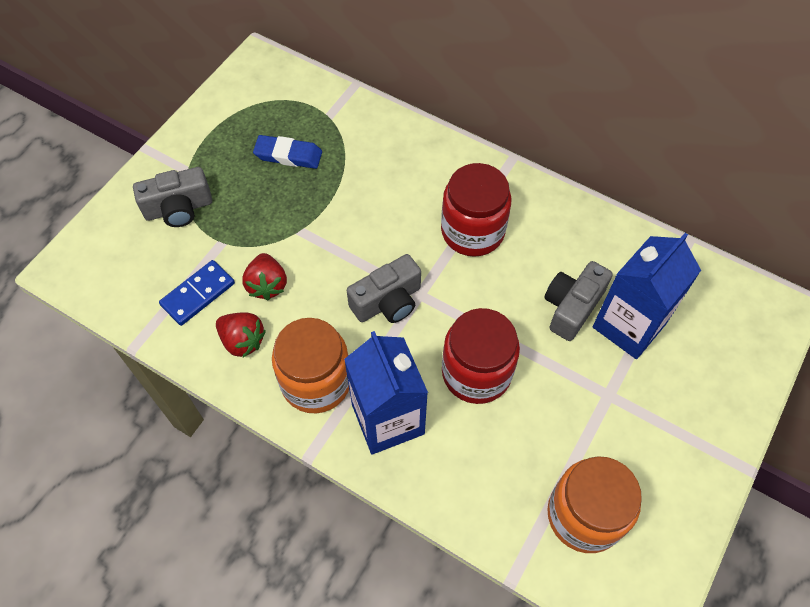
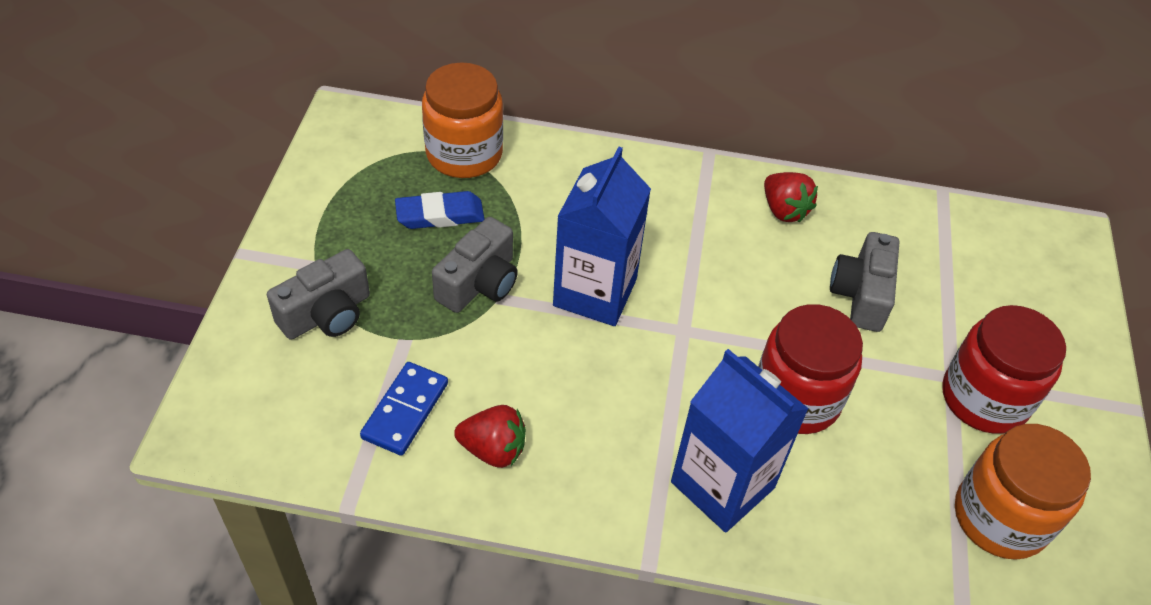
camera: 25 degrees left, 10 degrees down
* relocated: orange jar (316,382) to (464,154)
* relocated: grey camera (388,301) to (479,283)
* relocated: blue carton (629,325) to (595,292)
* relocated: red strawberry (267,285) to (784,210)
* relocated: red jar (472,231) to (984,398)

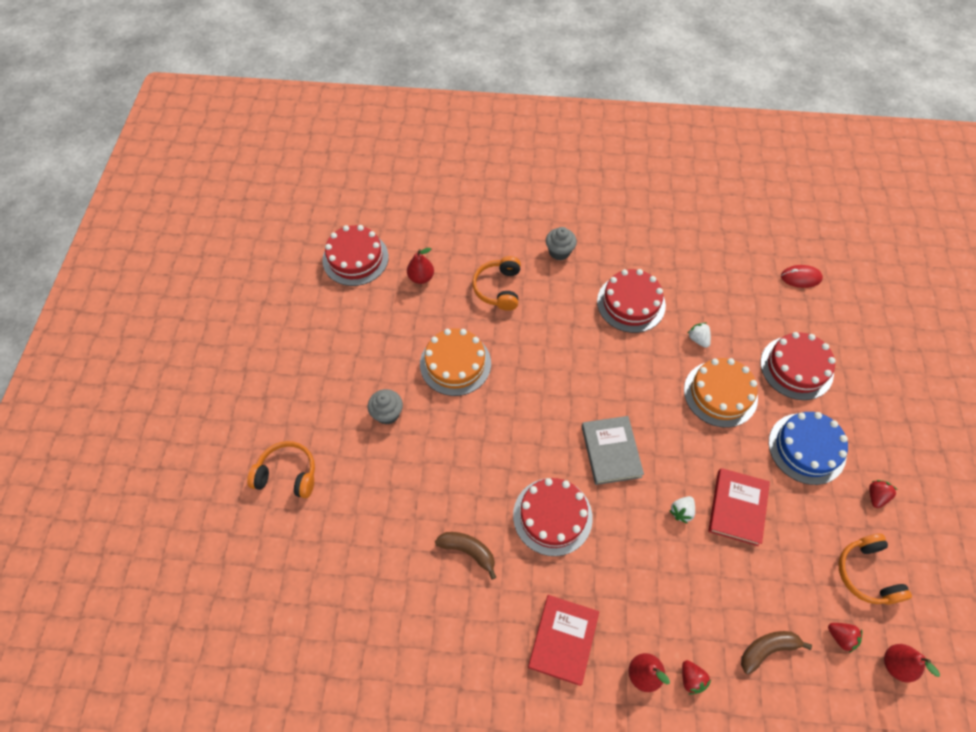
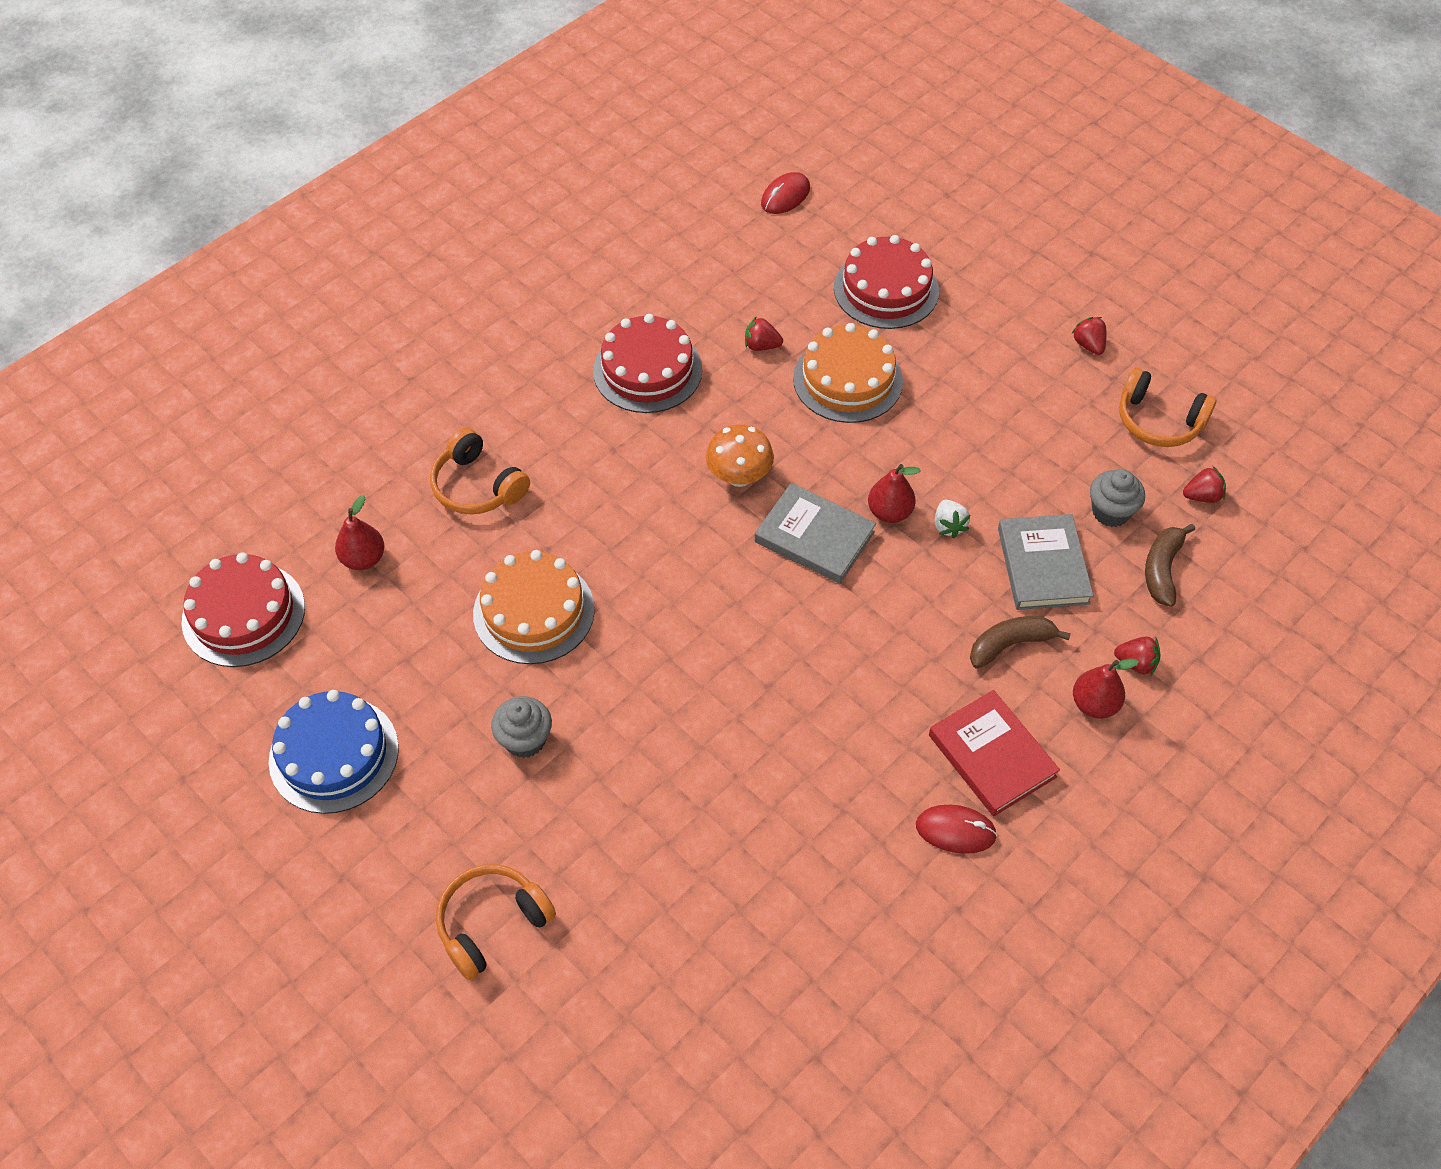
camera: 50 degrees left, 5 degrees down
* relocated: blue cake (807,448) to (334,754)
* appeared: orange mushroom (739,476)
* colour: white strawberry (698,339) to red strawberry (761,346)
* relocated: red pear (895,664) to (889,512)
* appeared: red mouse (955,830)
* relocated: brown banana (468,551) to (1010,644)
* appeared: grey book (1043,565)
* relocated: grey cupcake (559,252) to (1110,512)
* missing: red cake (552,516)
* missing: red book (737,508)

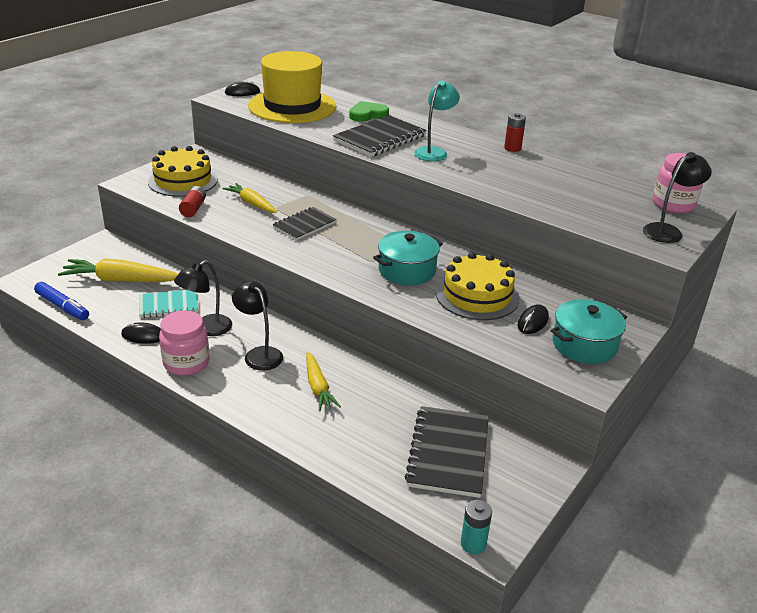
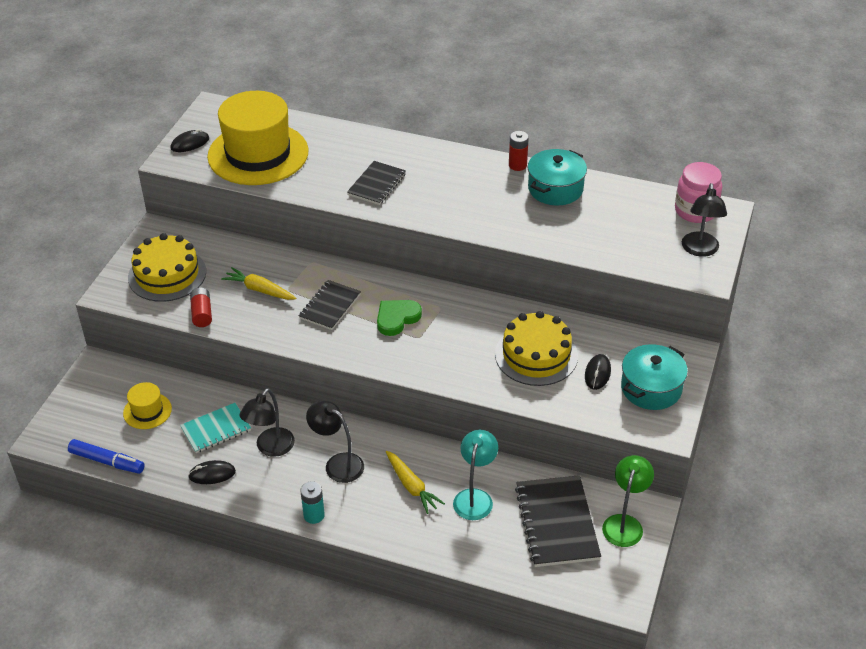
camera: 15 degrees left, 10 degrees up
* exchanged: yellow carrot (121,280) to yellow hat (147,411)
* relocated: turquoise battery (473,544) to (314,515)
* size: black notebook (380,138) = (376,184) x0.64
* relocated: green heart (367,114) to (397,318)
* relocated: turquoise lamp (434,152) to (475,497)
* relocated: turquoise pot (407,270) to (555,189)
* appeared: green lamp (624,523)
* spun: black lamp (668,231) = (700,250) 150 degrees clockwise
* missing: pink jar (186,363)

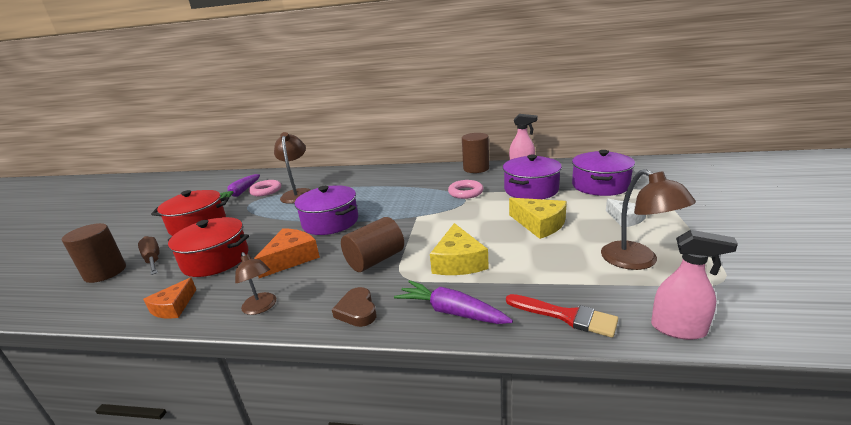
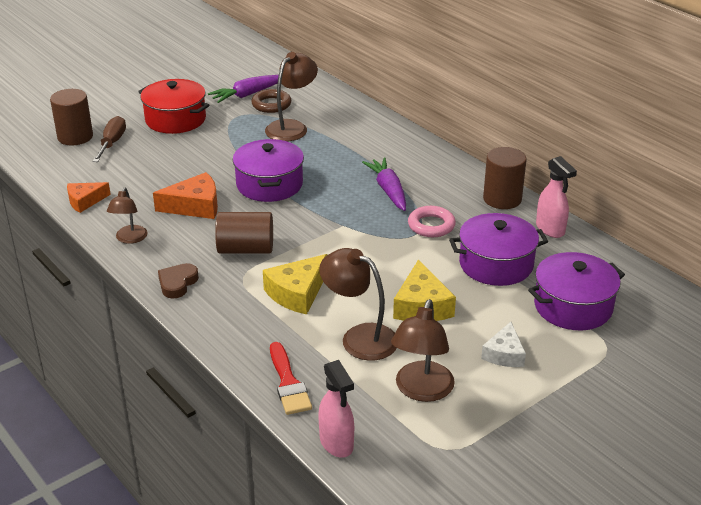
camera: 40 degrees right, 10 degrees up
* colour: pink ring (266,191) to brown ring (271,104)
* appeared: brown lamp (359,337)
* relocated: purple carrot (451,312) to (388,190)
* missing: red pot (216,259)

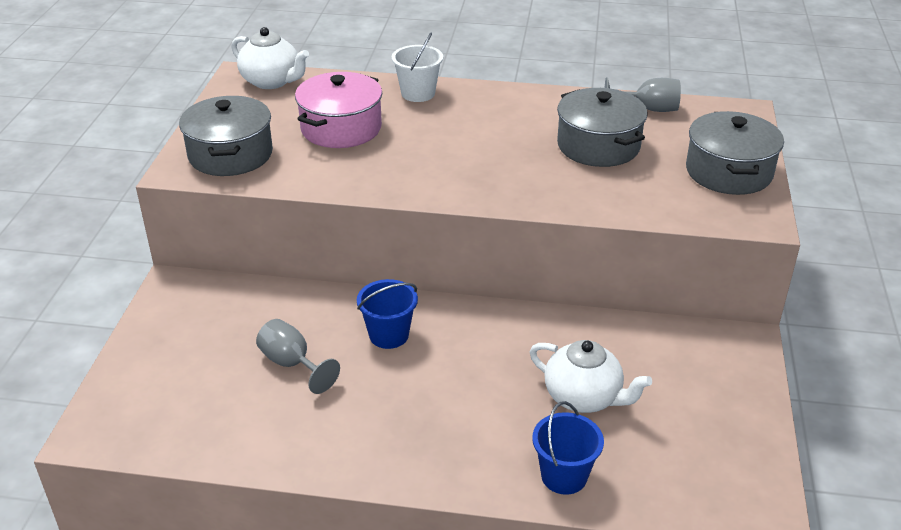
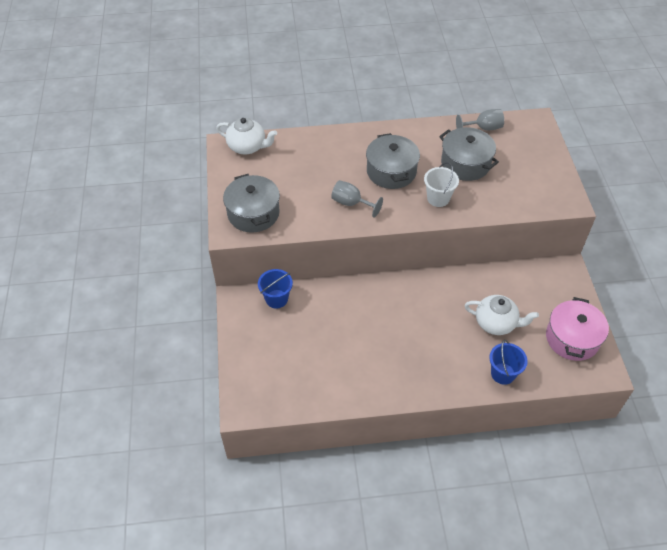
camera: 15 degrees left, 15 degrees up
* relocated: blue bucket (389,335) to (276,299)
* relocated: grey goblet (292,364) to (351,203)
* relocated: grey pot (729,172) to (391,171)
* relocated: white bucket (418,93) to (438,198)
* relocated: pink pot (341,128) to (572,338)

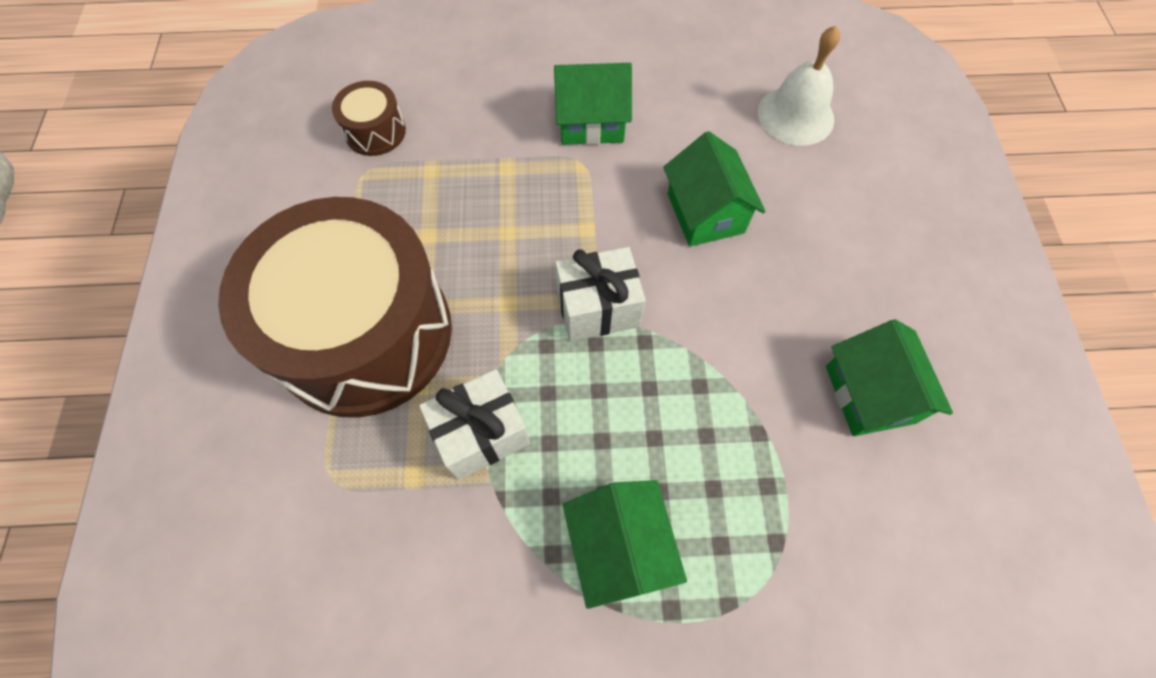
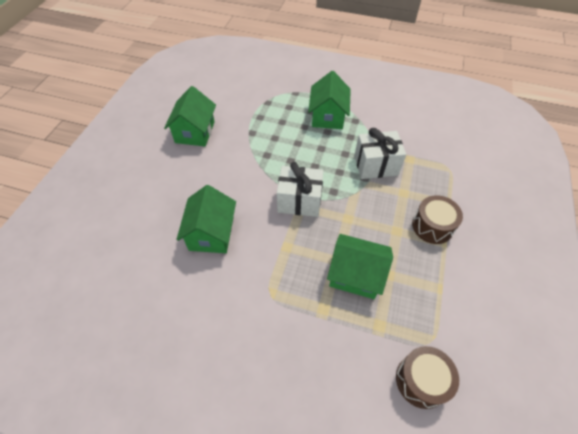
camera: 160 degrees left, 10 degrees down
* relocated: green house (591,122) to (355,275)
* size: brown drum (364,333) = (432,226) x0.40
* missing: white bell (795,115)

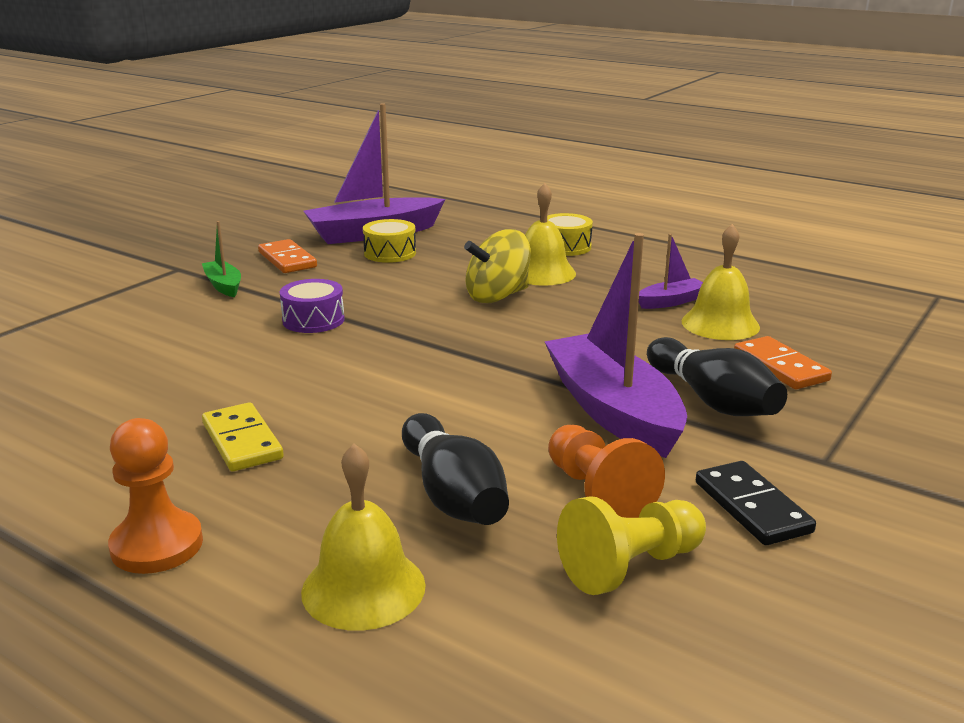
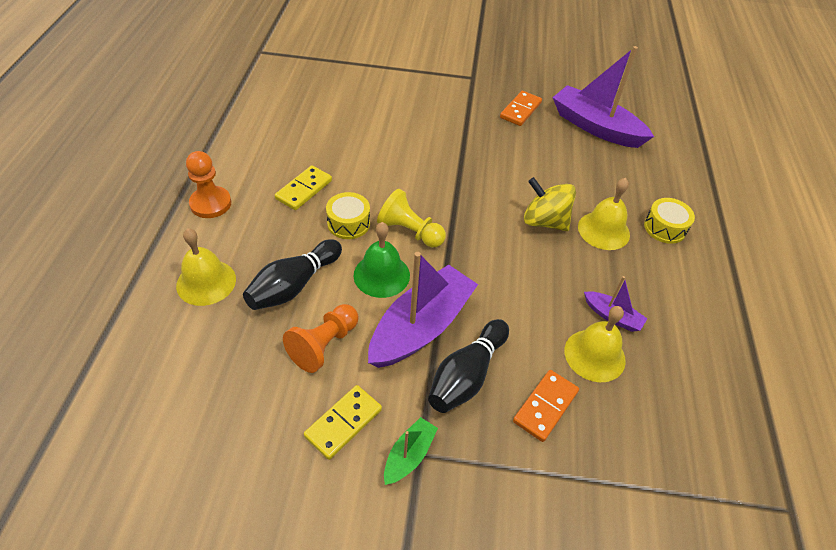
camera: 60 degrees right, 25 degrees up
* colour: black domino (752,507) to yellow domino (343,423)
* relocated: yellow drum (390,253) to (348,223)
* appeared: green bell (381,275)
* relocated: yellow pawn (630,566) to (410,231)
* relocated: green boat (223,285) to (409,455)
* missing: purple drum (313,320)

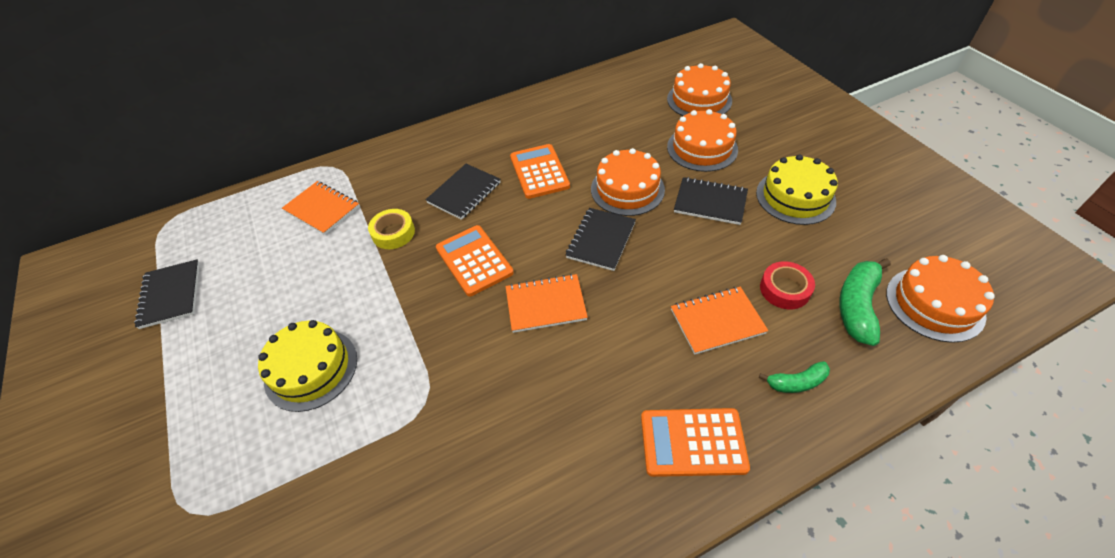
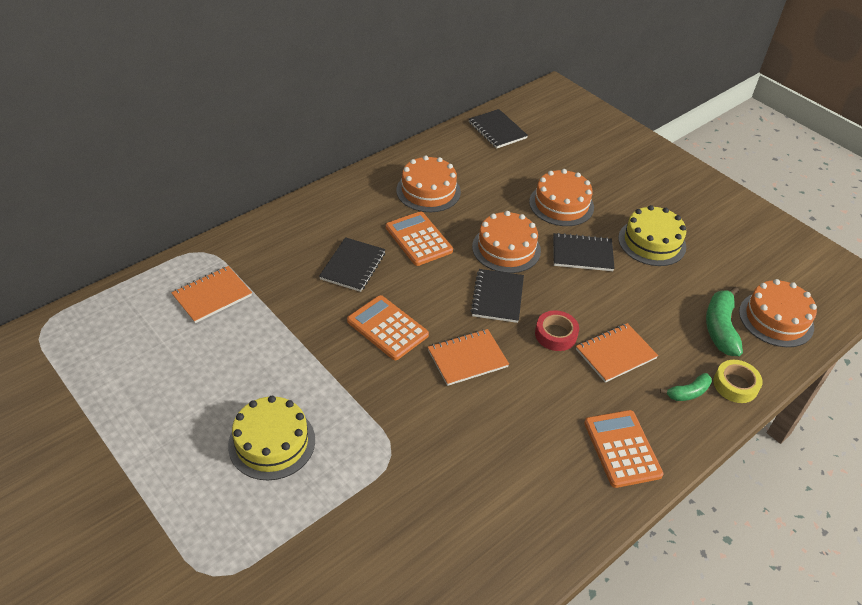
camera: 20 degrees left, 5 degrees down
* spun: orange notebook (322,209) = (212,296) 60 degrees counterclockwise
* relocated: orange cake (699,100) to (428,191)
* relocated: black notebook (171,295) to (497,130)
* relocated: red tape (784,289) to (555,334)
* spun: orange calculator (693,442) = (622,449) 90 degrees clockwise
* relocated: yellow tape (393,233) to (735,385)

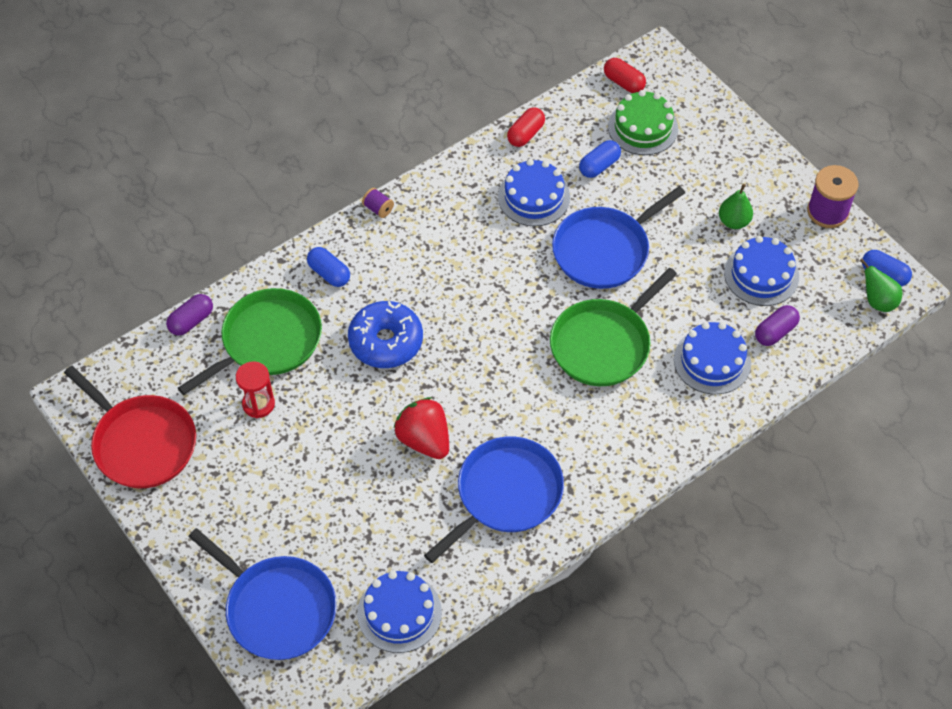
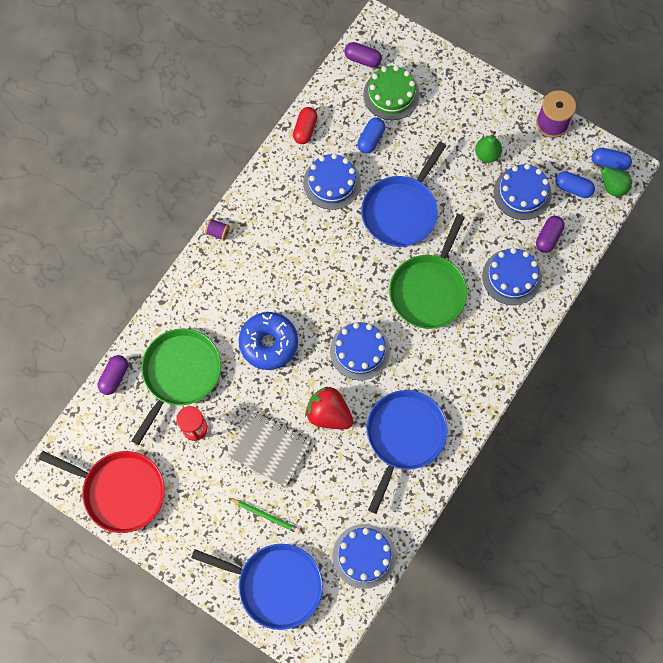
camera: 20 degrees left, 15 degrees up
* appeared: grey notebook (269,449)
* appeared: green pencil (266,515)
* appeared: blue cake (360,351)
* colour: red capsule (623,82) to purple capsule (362,59)
* relocated: blue capsule (329,273) to (573,188)

